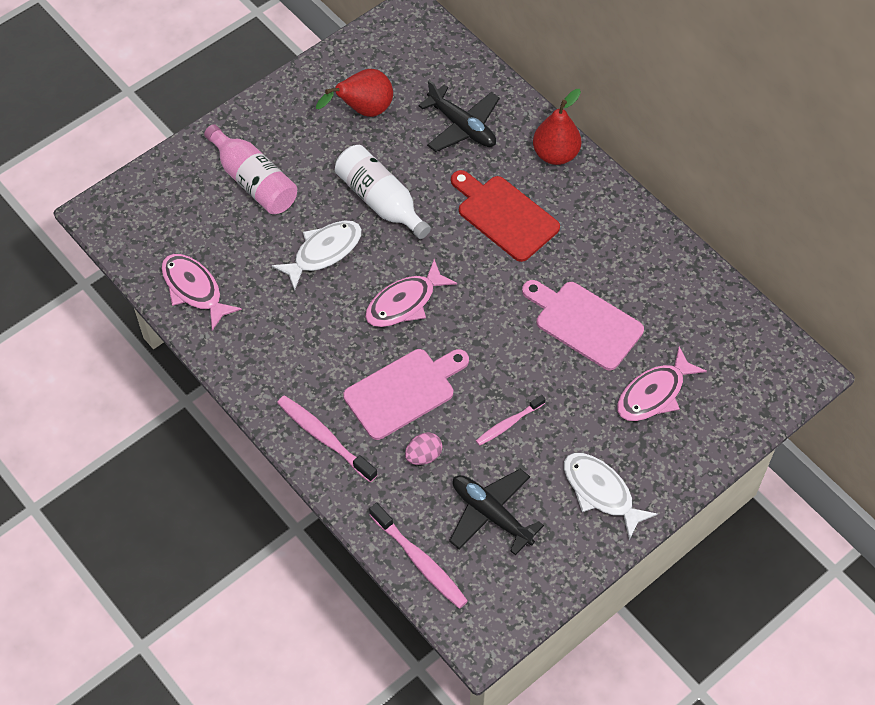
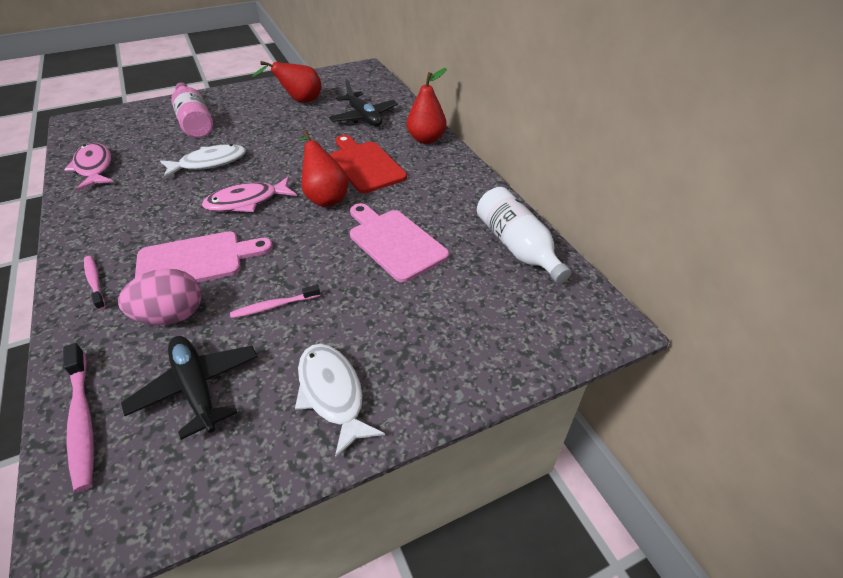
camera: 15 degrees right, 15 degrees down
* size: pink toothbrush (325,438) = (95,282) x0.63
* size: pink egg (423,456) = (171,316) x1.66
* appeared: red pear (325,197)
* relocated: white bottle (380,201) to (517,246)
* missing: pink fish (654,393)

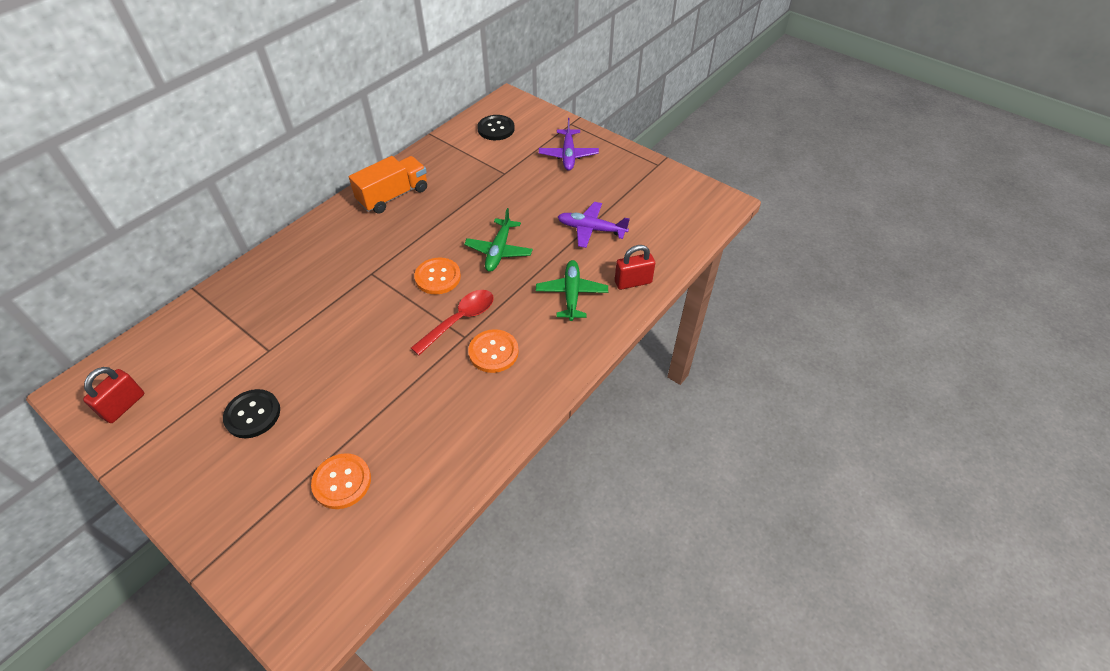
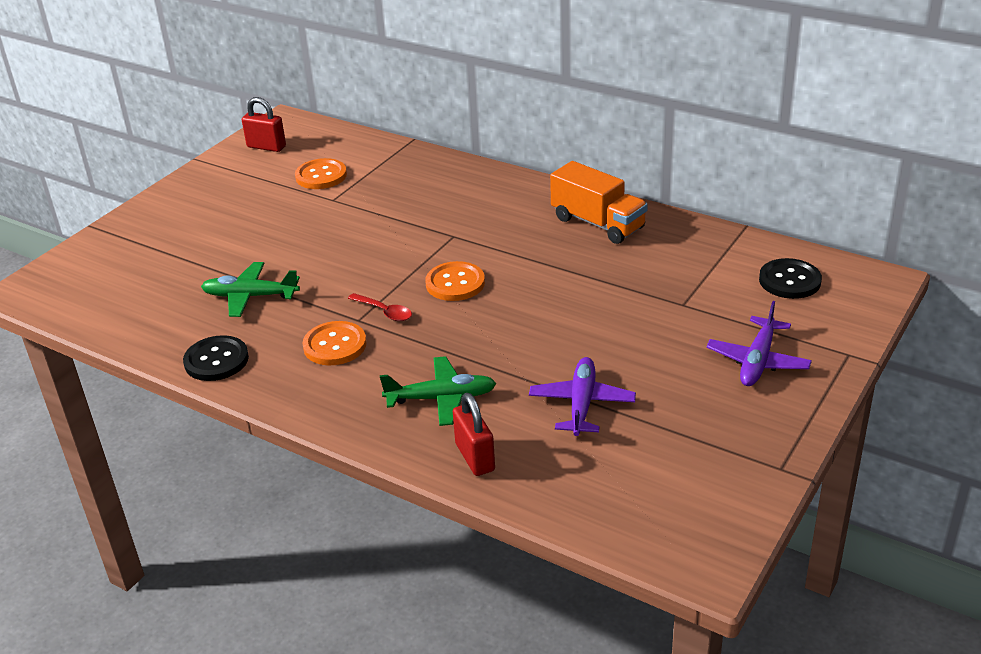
camera: 85 degrees right, 15 degrees down
* relocated: black button (252,414) to (216,360)
* relocated: green plane (499,251) to (250,296)
* relocated: orange button (342,482) to (321,176)
* size: red spoon (460,320) = (385,312) x0.62
* spun: purple plane (568,155) = (758,361) 60 degrees counterclockwise

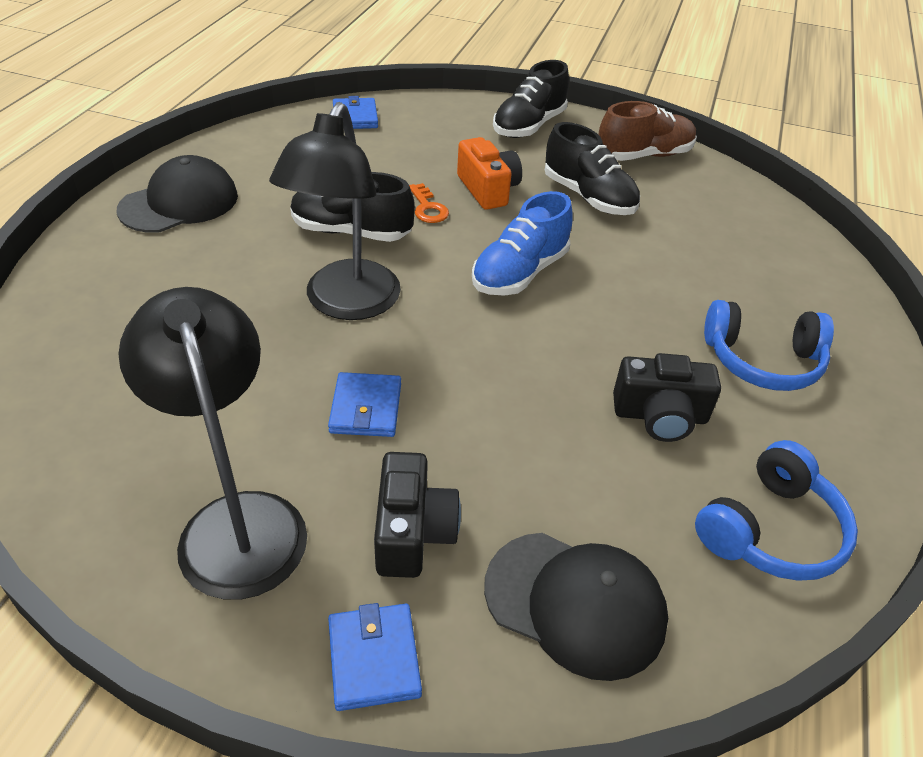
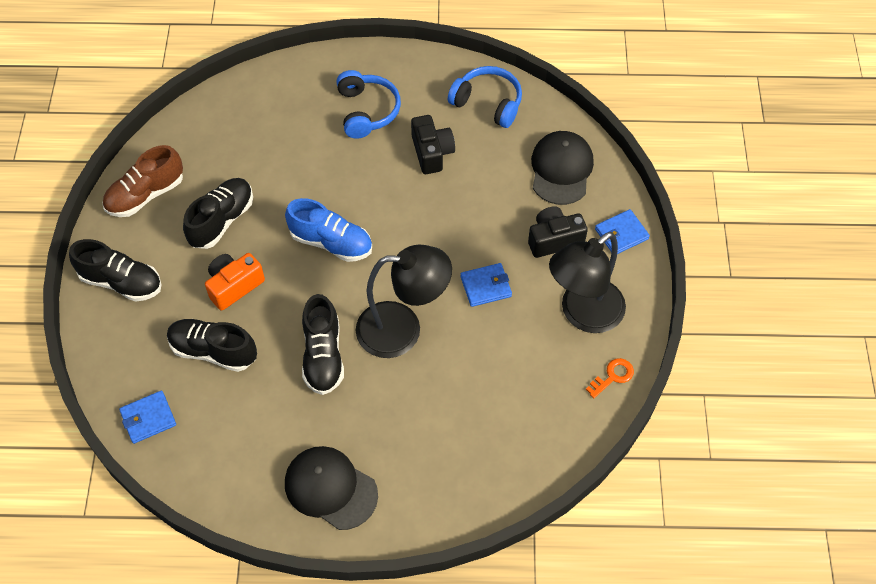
camera: 105 degrees left, 15 degrees up
* spun: brown shoe (644,155) = (145,195) 90 degrees counterclockwise
* appeared: black shoe (213,351)
* relocated: orange key (428,208) to (612,376)

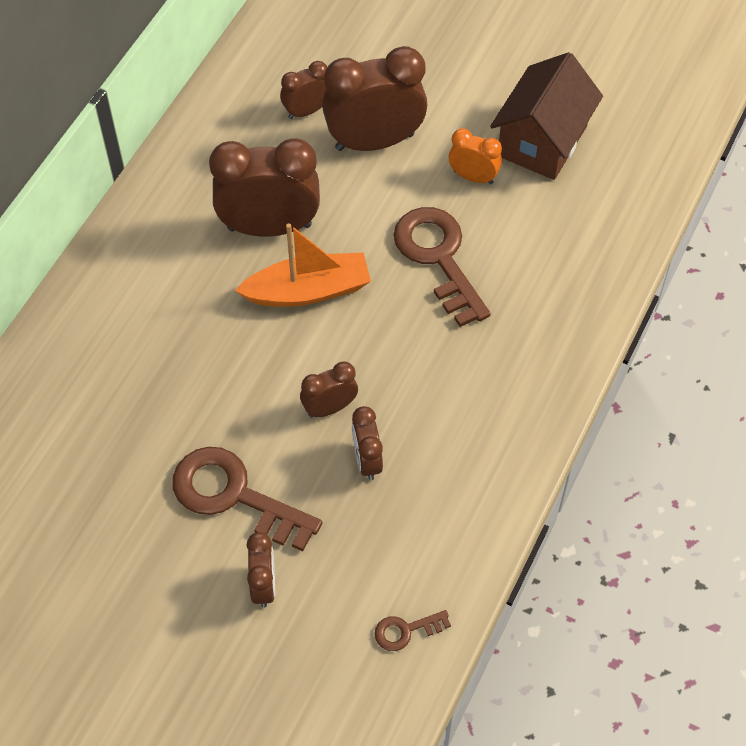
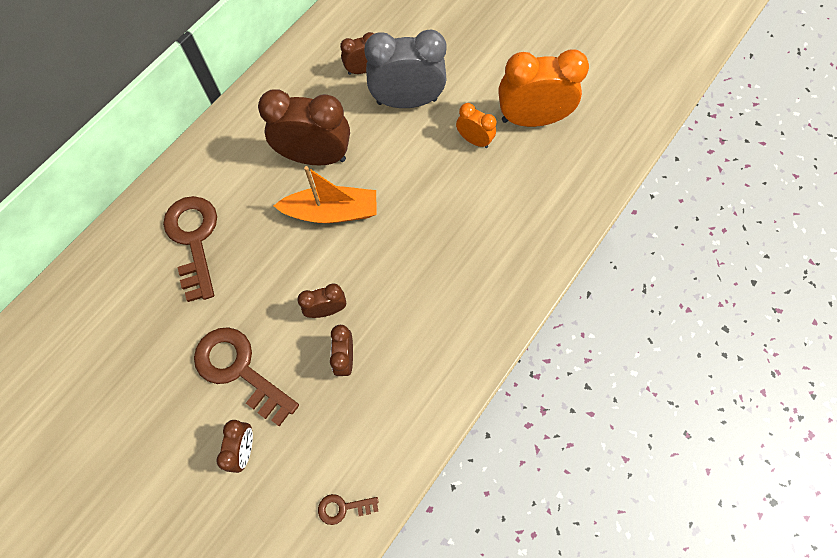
camera: 10 degrees right, 10 degrees up
* relocated: brown key (438,258) to (194,240)
* colour: brown clock (374,141) to grey clock (407,101)
* exchanged: brown house (542,141) to orange clock (531,119)

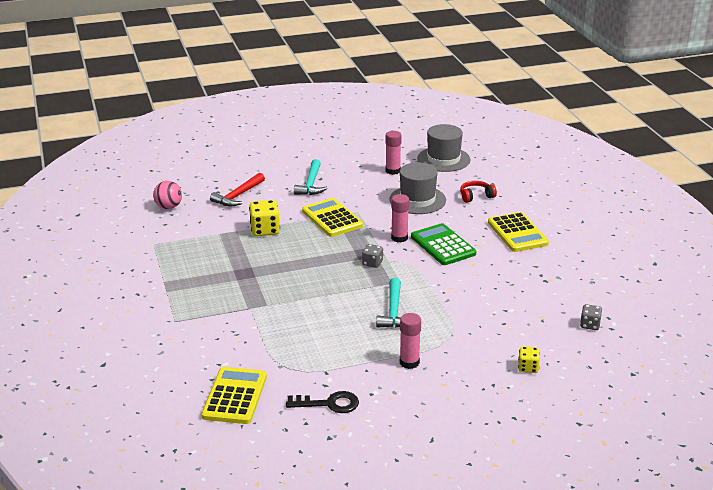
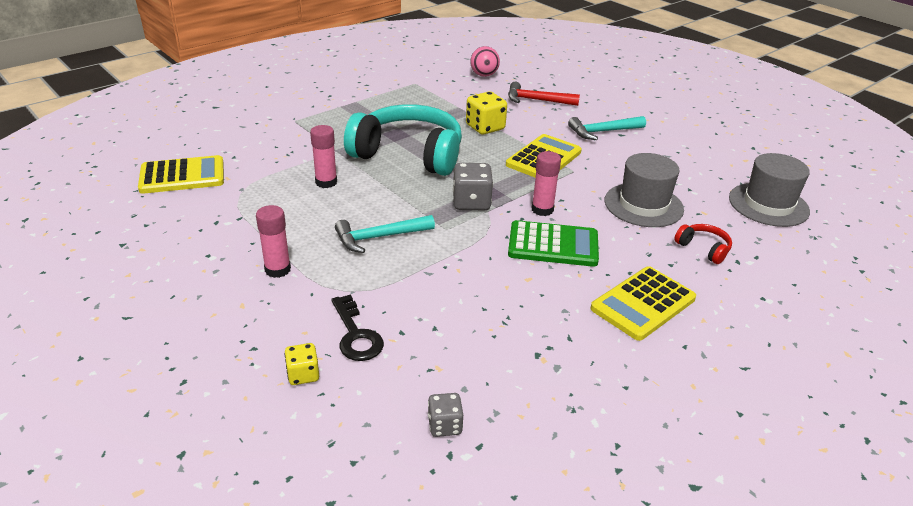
camera: 65 degrees right, 5 degrees up
* relocated: pink glue stick (393,171) to (326,182)
* relocated: black key (329,404) to (356,335)
* appeared: turquoise headphones (409,154)
* size: grey dice (372,263) = (471,202) x1.68
* spun: green calculator (443,245) = (553,245) 60 degrees clockwise

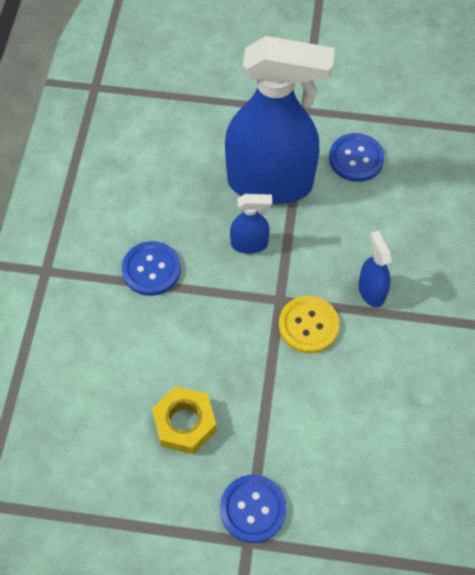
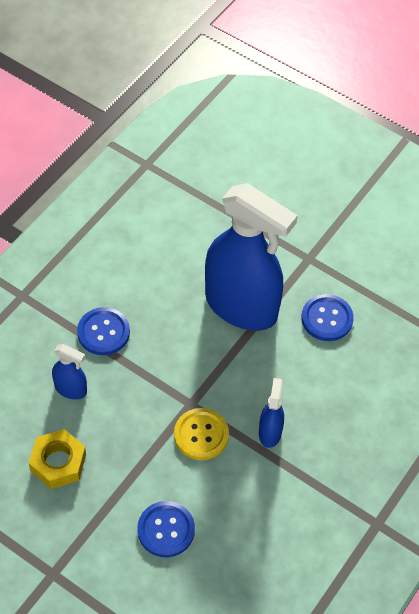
camera: 25 degrees right, 5 degrees down
* relocated: blue spray bottle (249,244) to (71,389)
* relocated: blue button (253,509) to (166,530)

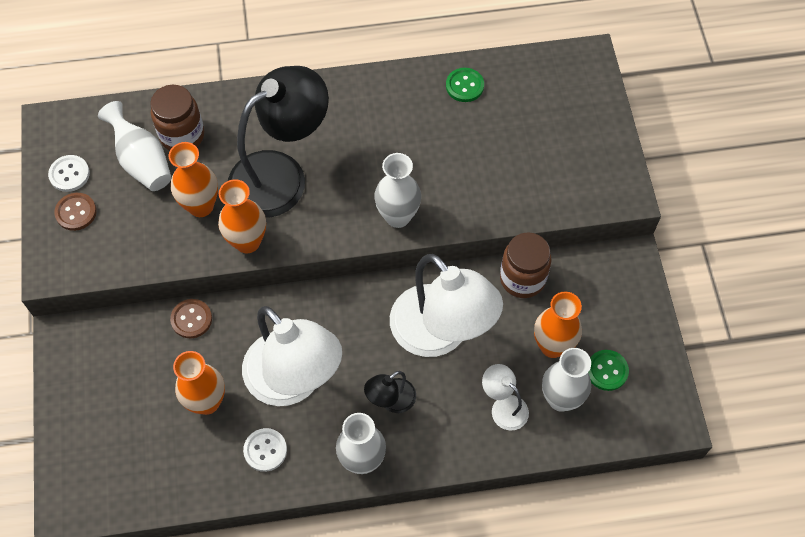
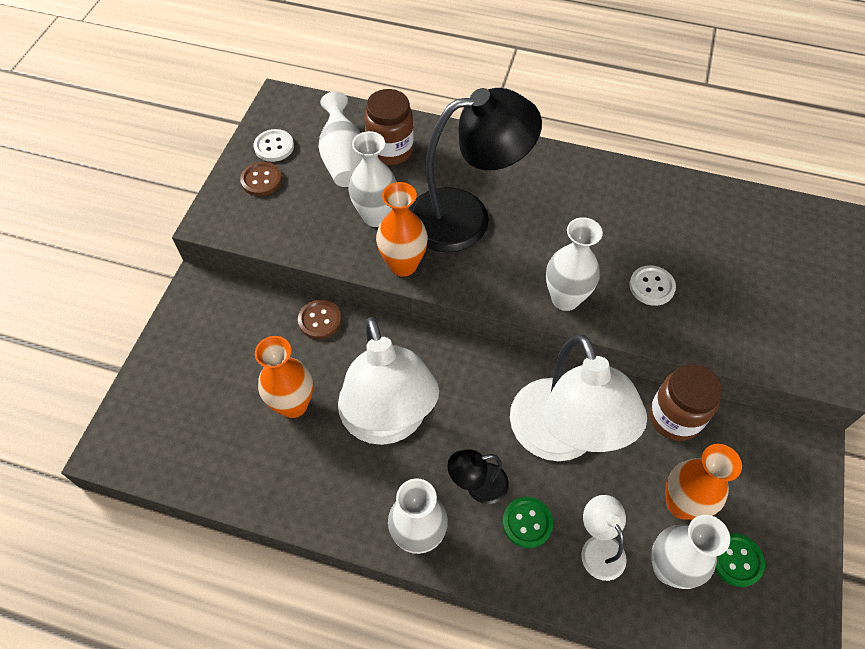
camera: 25 degrees right, 5 degrees down
* colour: orange vase (201,206) to white vase (376,216)
* relocated: green button (464,86) to (527,523)
* relocated: white button (265,450) to (651,286)

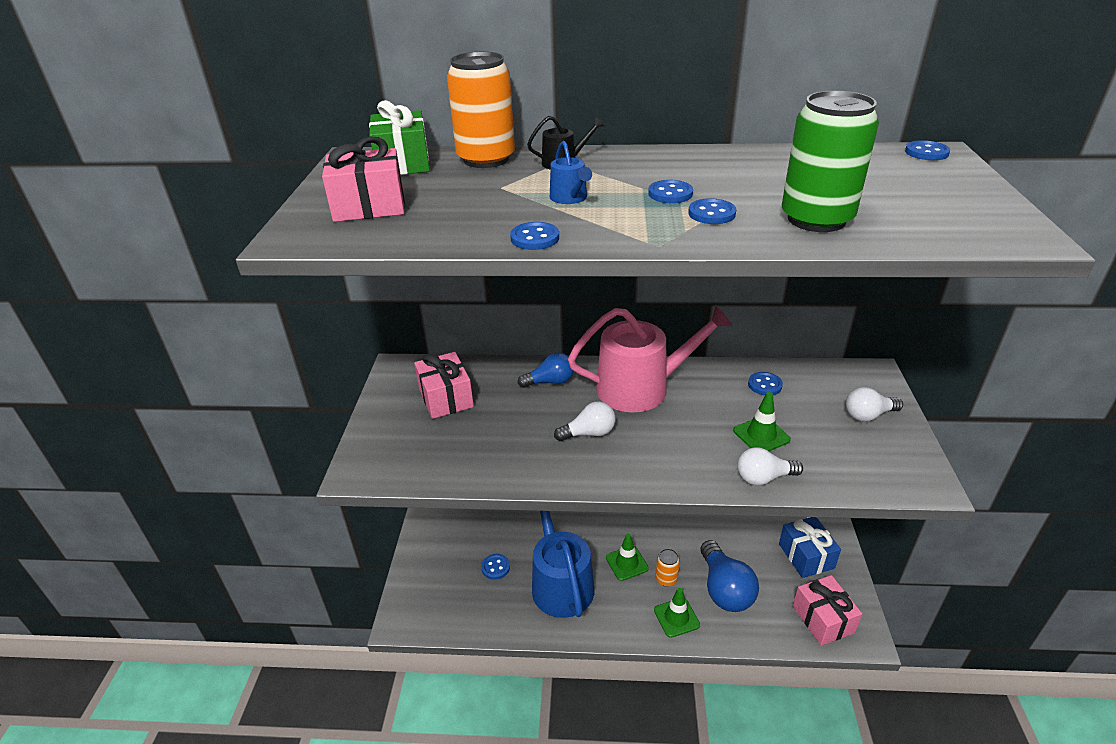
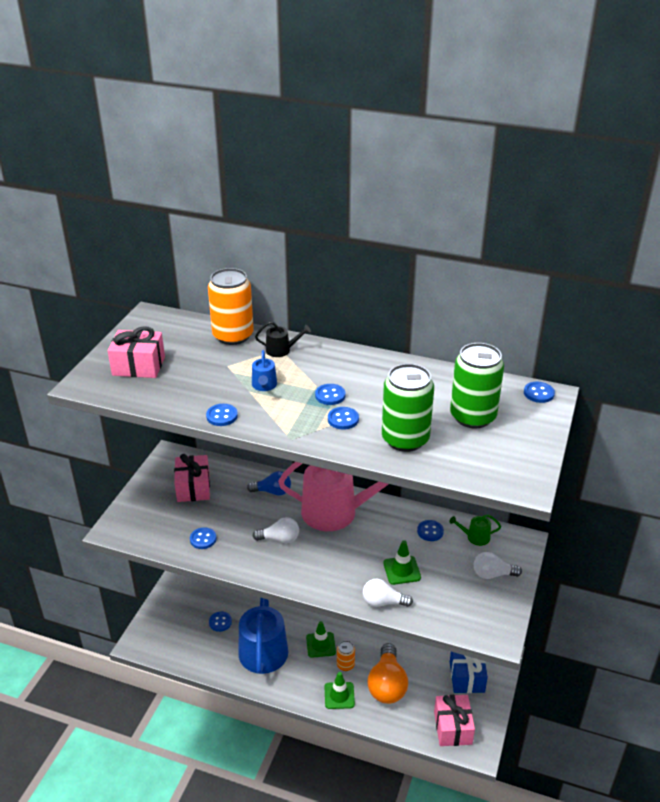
camera: 15 degrees right, 0 degrees up
* appeared: blue button (203,539)
* colour: blue light bulb (724,589) to orange light bulb (387,685)
* appeared: green watering can (475,537)
* appeared: green can (473,416)
* missing: green gift (403,163)

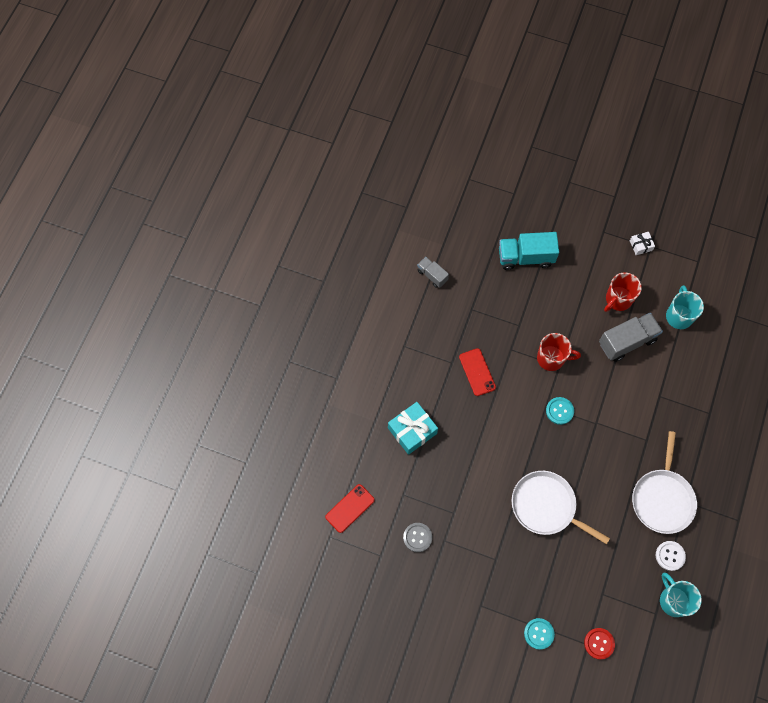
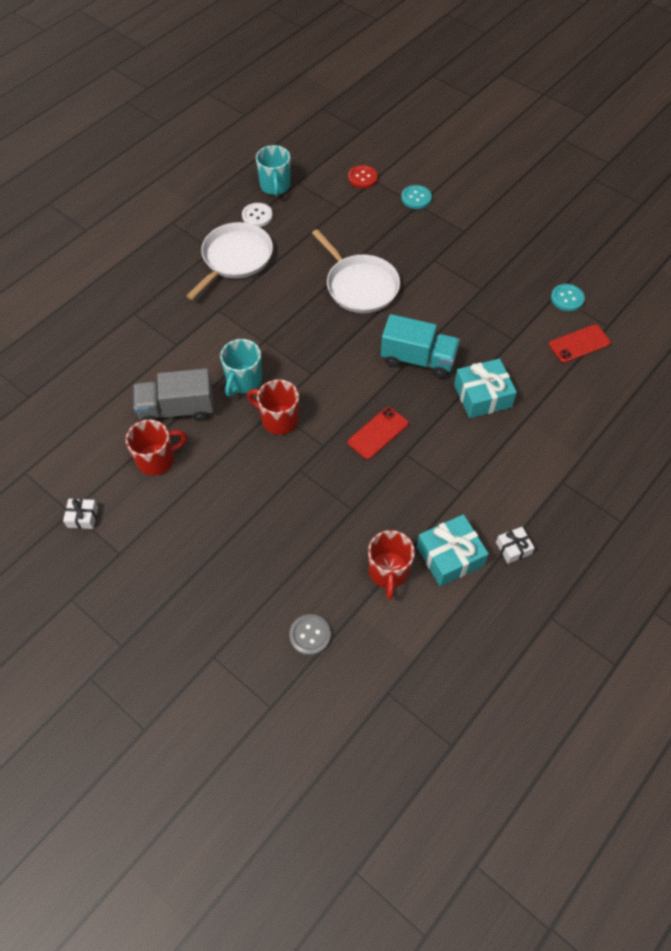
camera: 160 degrees left, 10 degrees down
* relocated: turquoise mug (679,316) to (243,381)
* relocated: grey button (417,537) to (310,635)
* spun: red phone (477,372) = (378,433) 45 degrees clockwise
* exchanged: grey truck (432,275) to red mug (388,572)
* relocated: turquoise truck (525,257) to (418,359)
* appeared: turquoise gift (450,556)
* appeared: white gift (513,548)
* relocated: turquoise button (559,411) to (567,298)

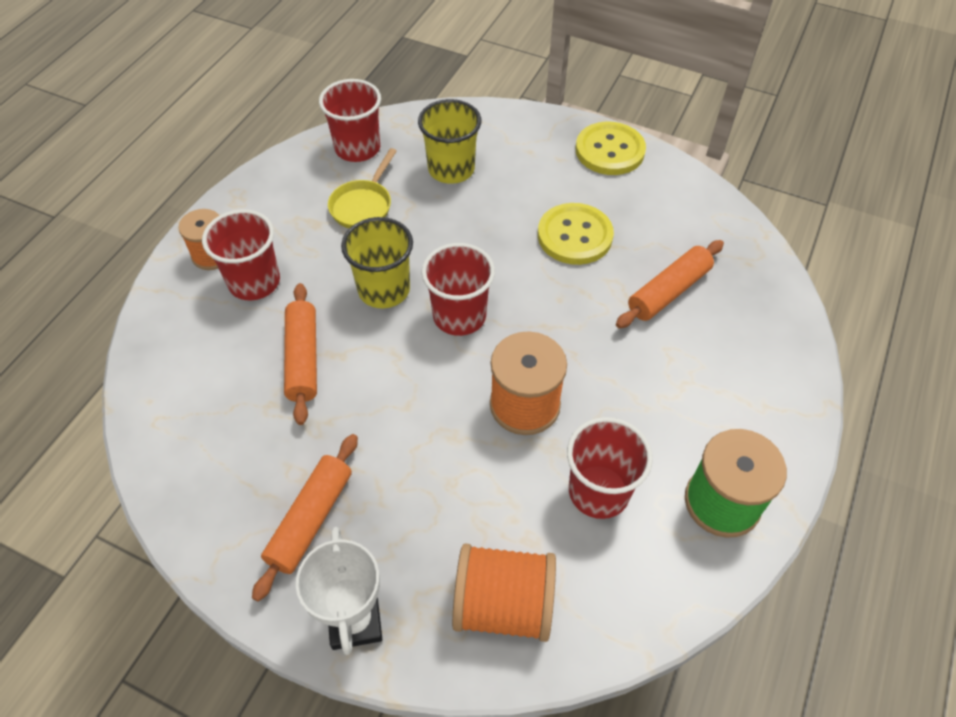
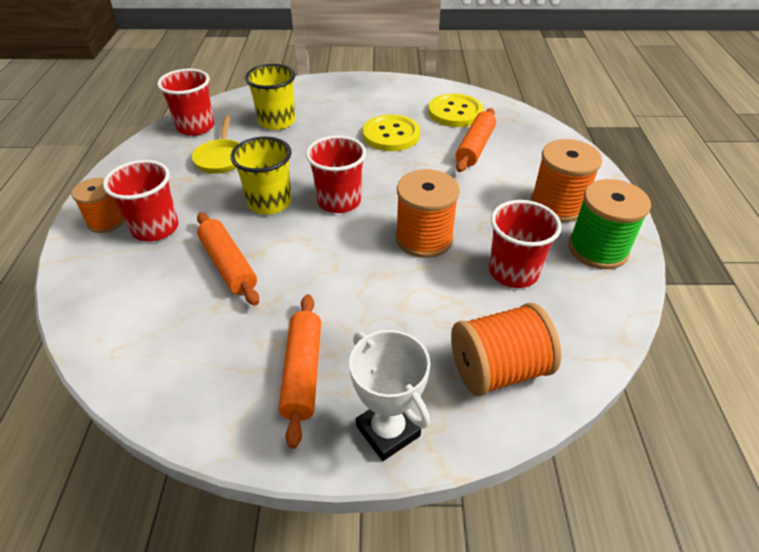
camera: 25 degrees left, 10 degrees down
* relocated: yellow button (610,150) to (455,112)
* appeared: orange spool (557,205)

